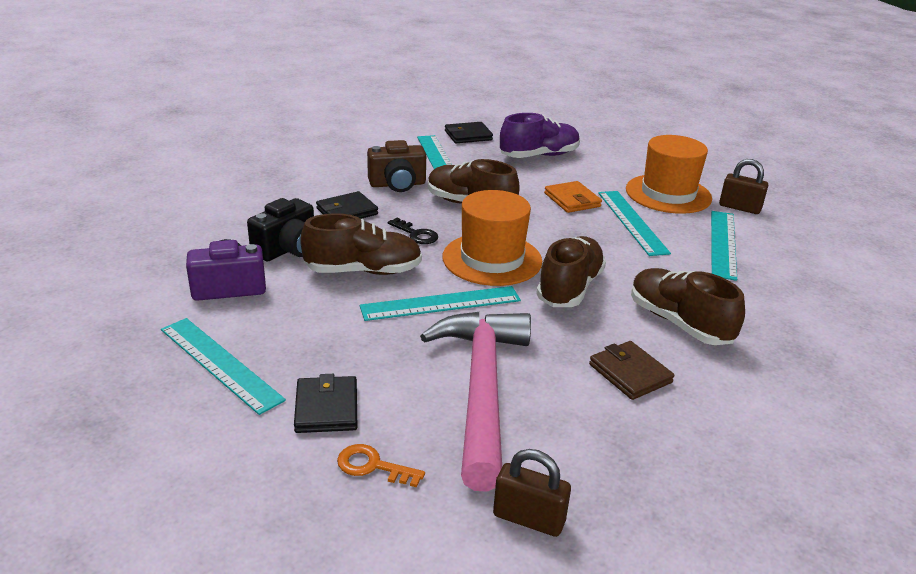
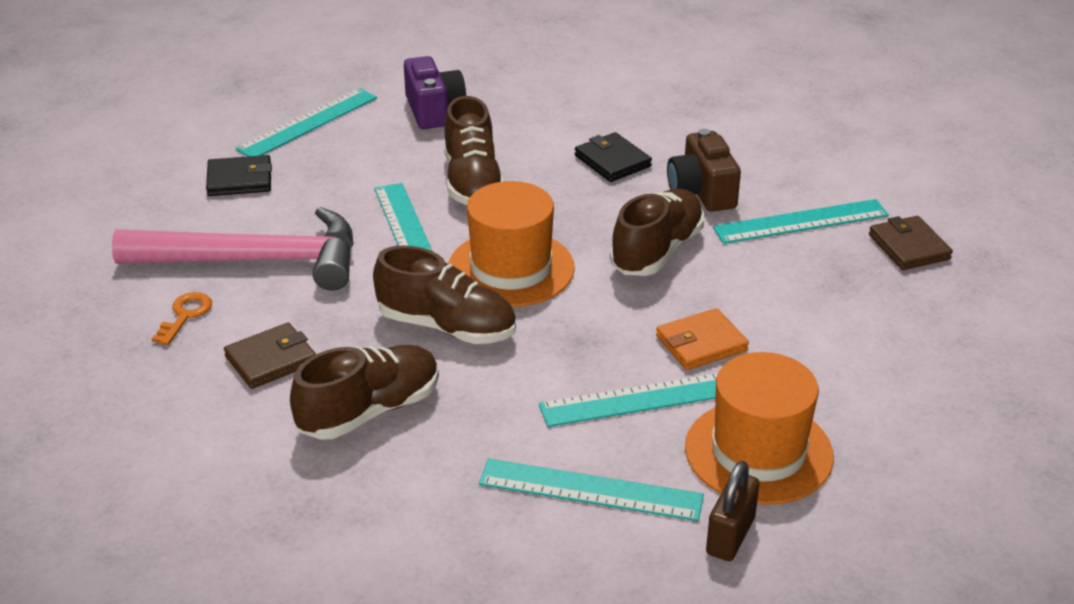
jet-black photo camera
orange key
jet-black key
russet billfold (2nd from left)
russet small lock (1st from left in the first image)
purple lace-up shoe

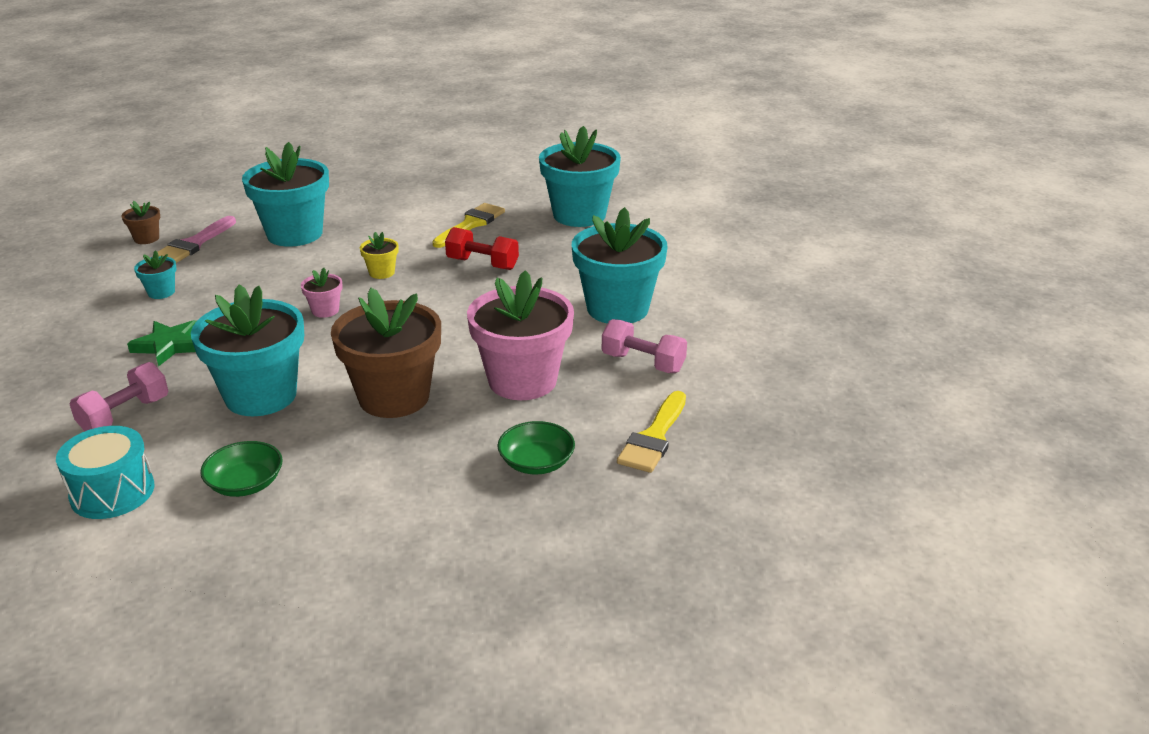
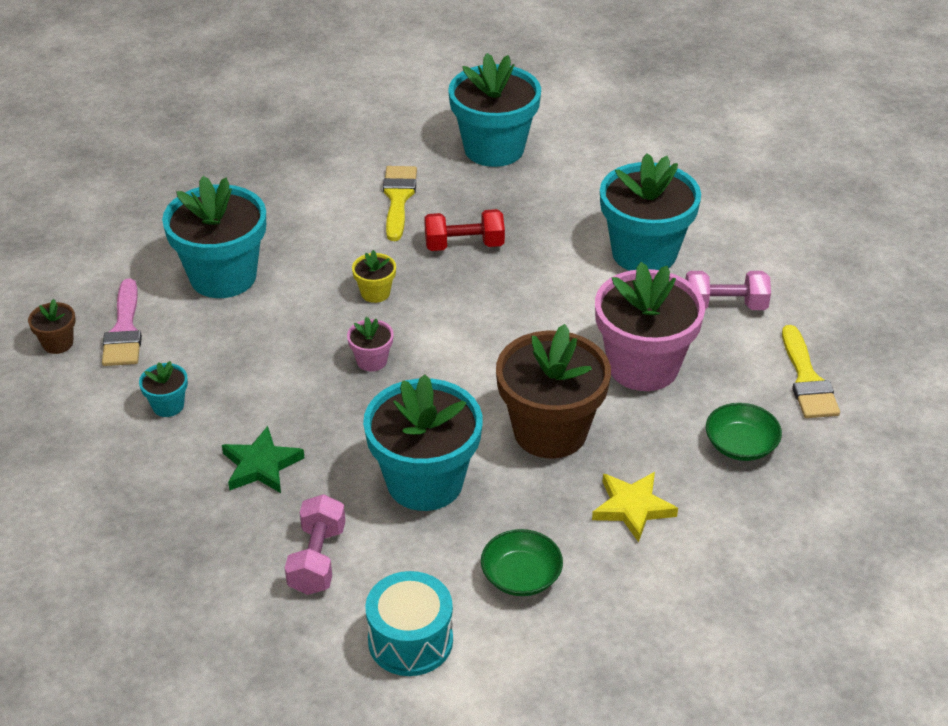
golden star

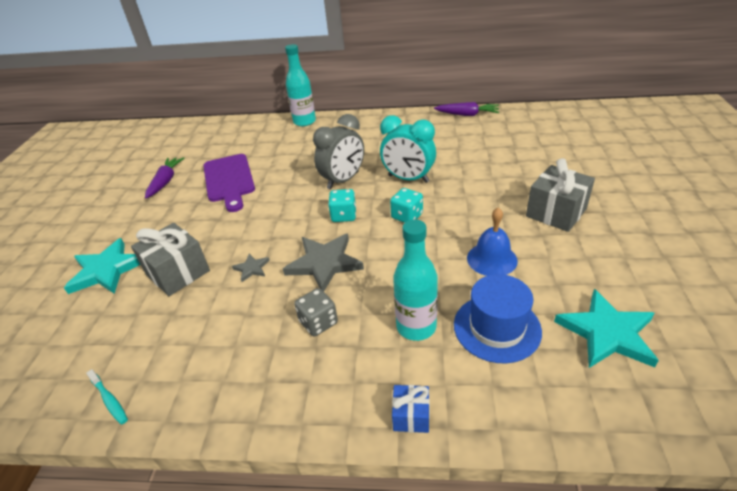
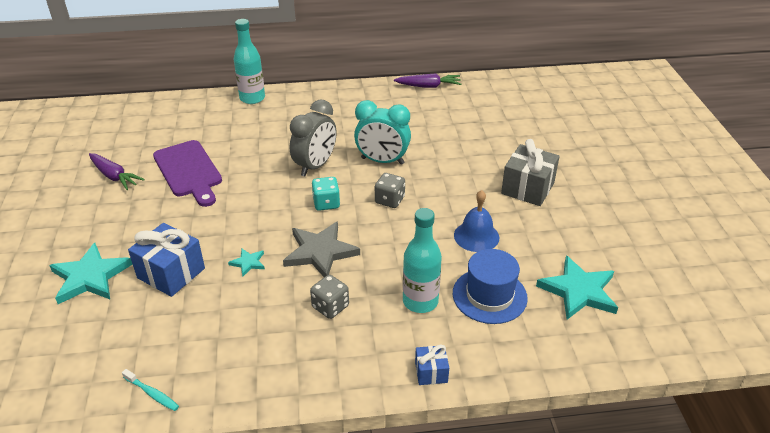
royal blue present (1st from left)
purple root vegetable (1st from left)
aqua star (2nd from left)
gray die (2nd from left)

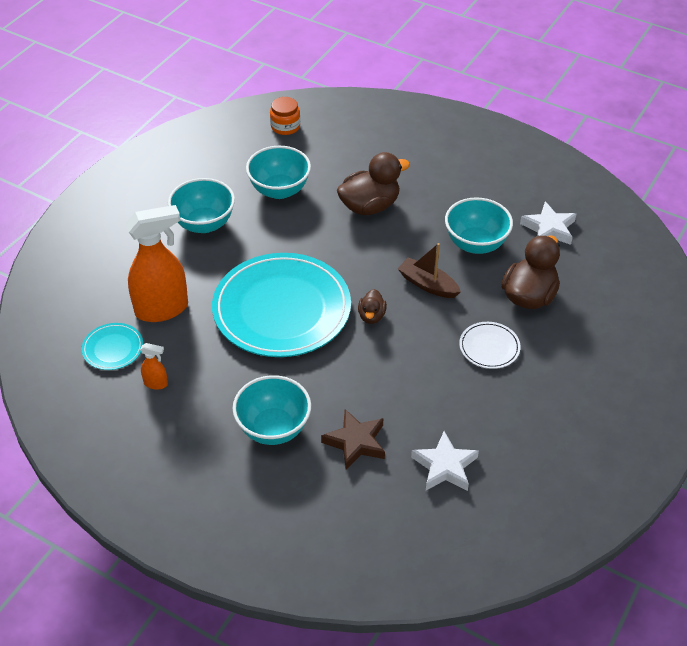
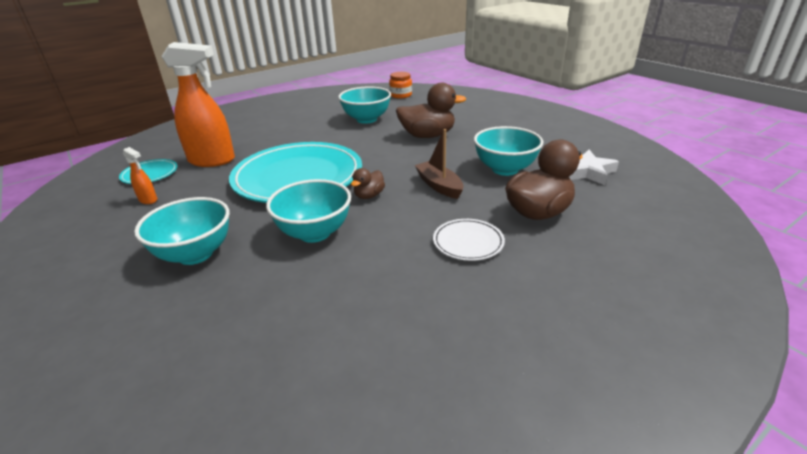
aqua bowl (2nd from left)
russet star
pure white star (1st from left in the first image)

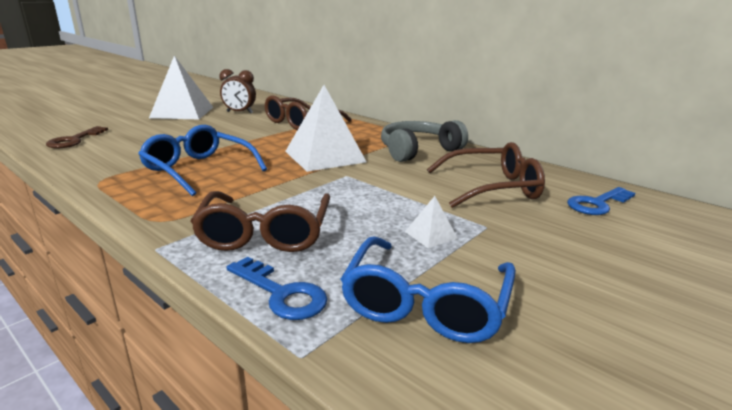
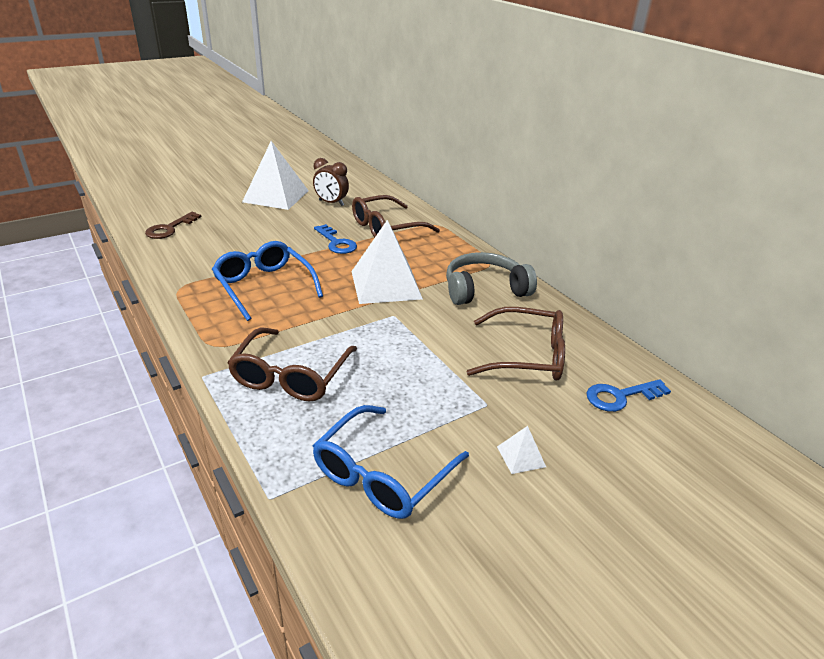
royal blue key (1st from left)
pure white pyramid (3rd from left)

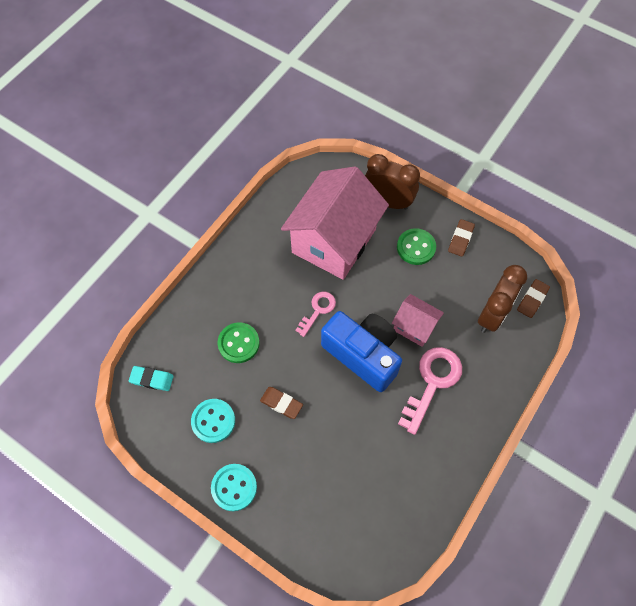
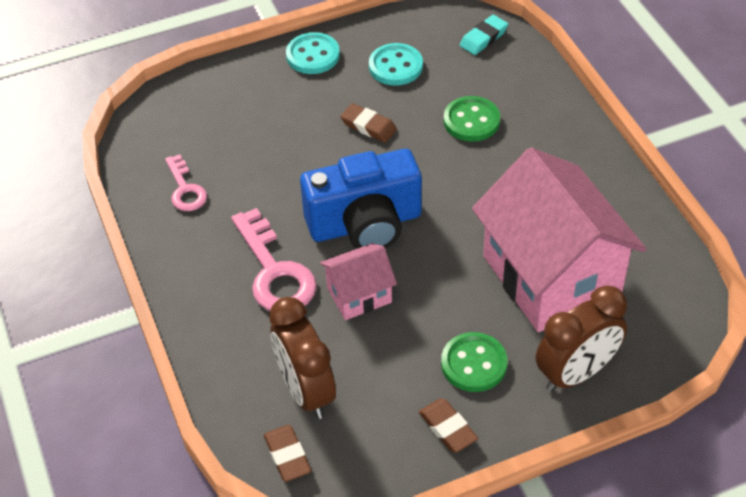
russet gum eraser (2nd from left)
pink key (1st from left)

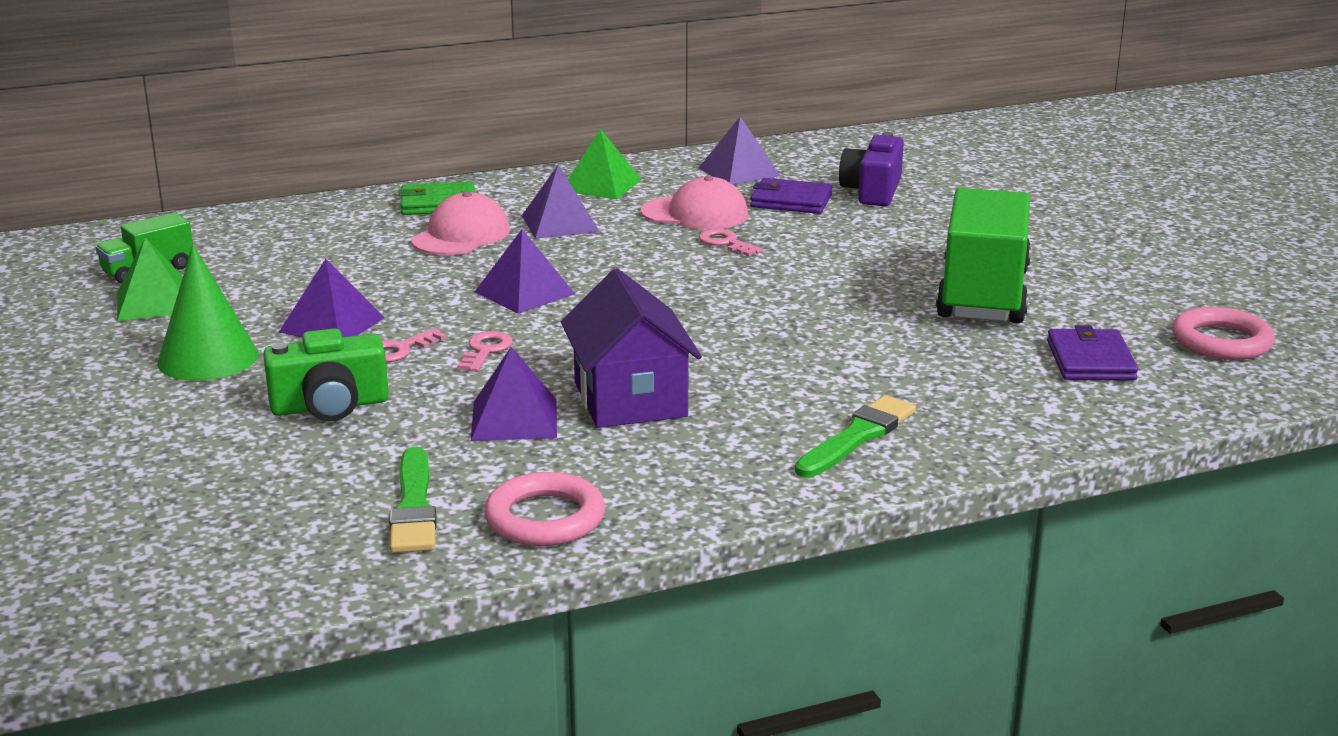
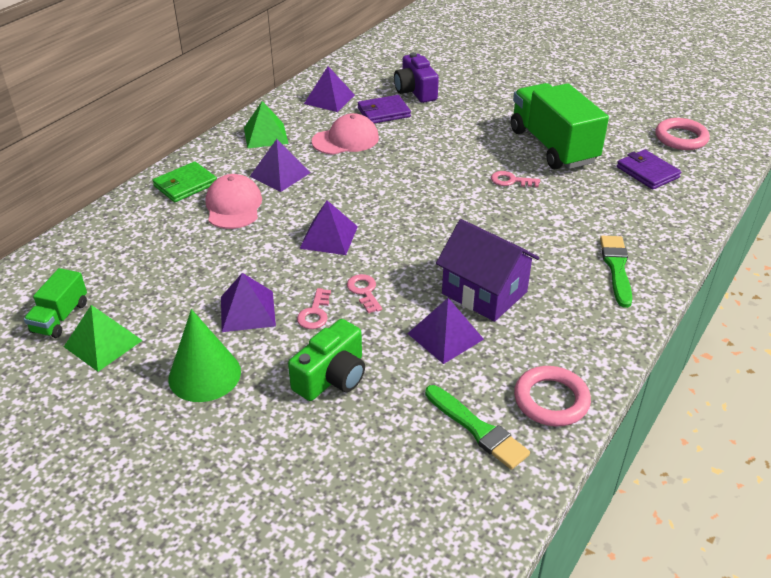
pink key (3rd from left)

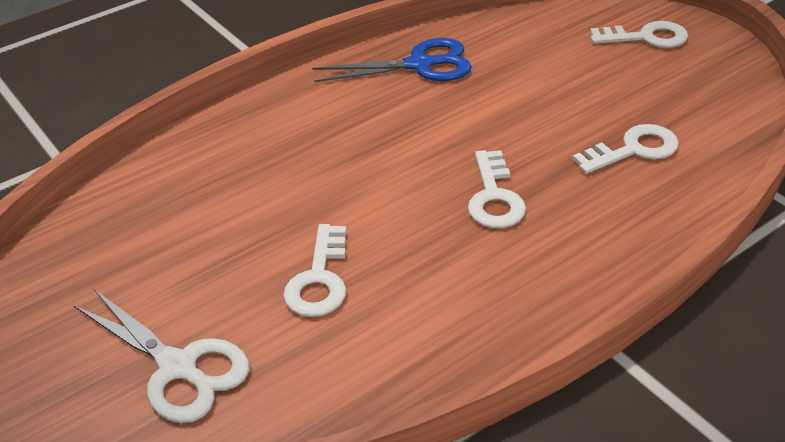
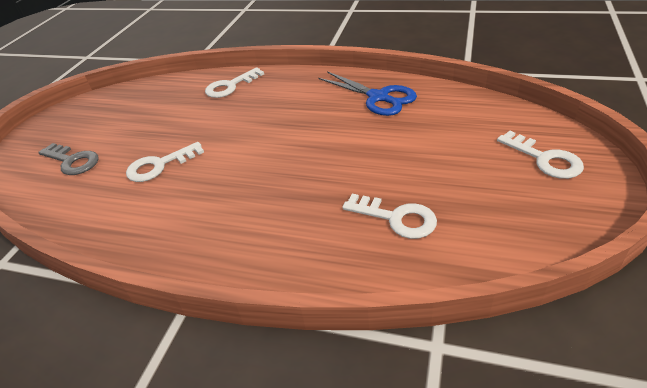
gray key
pure white key (2nd from left)

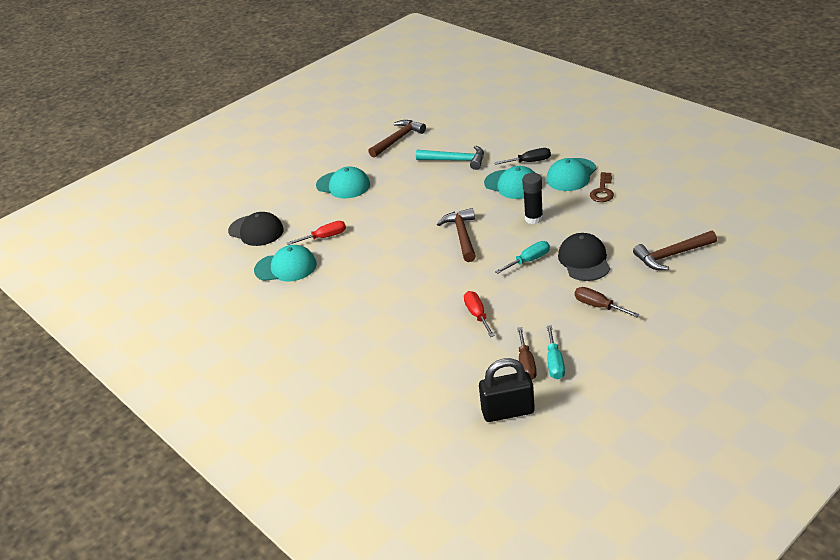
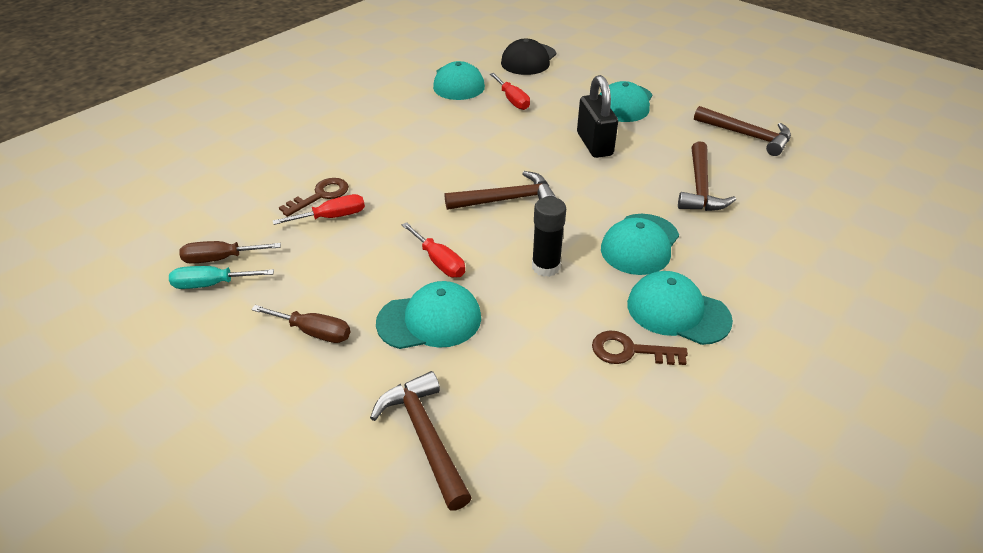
russet claw hammer (3rd from left)
jet-black small lock
jet-black flat screwdriver
crimson flat screwdriver (2nd from left)
aqua cap (1st from left)
russet flat screwdriver (2nd from left)
russet key (1st from left)

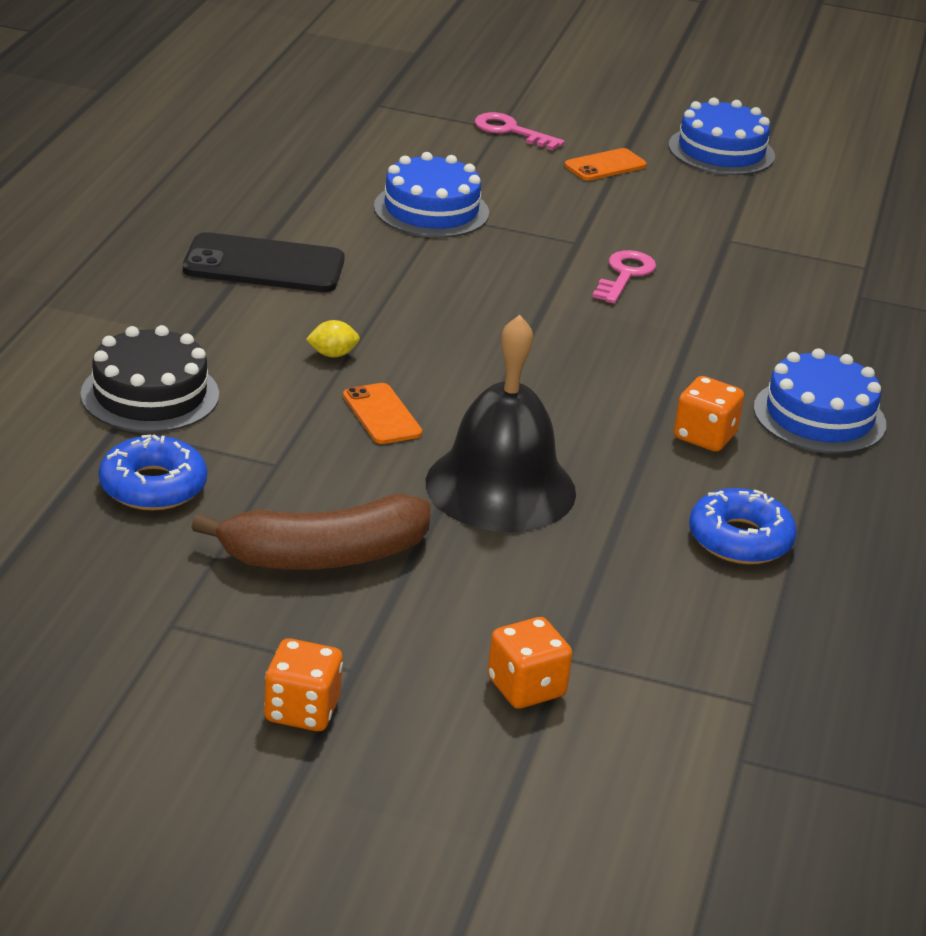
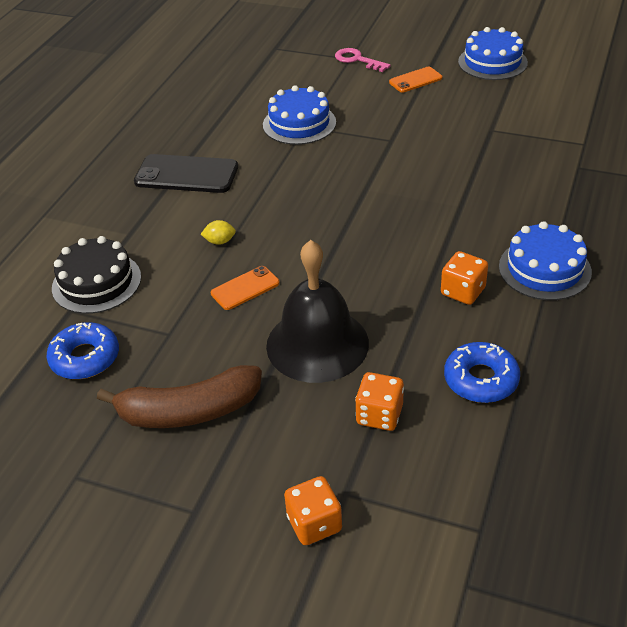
orange die (2nd from left)
orange smartphone (1st from left)
pink key (2nd from left in the first image)

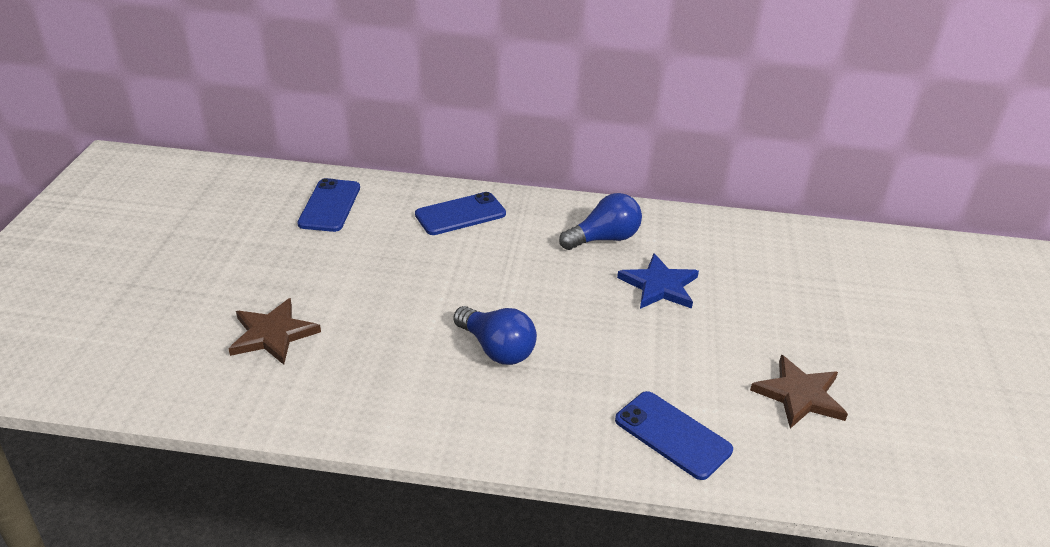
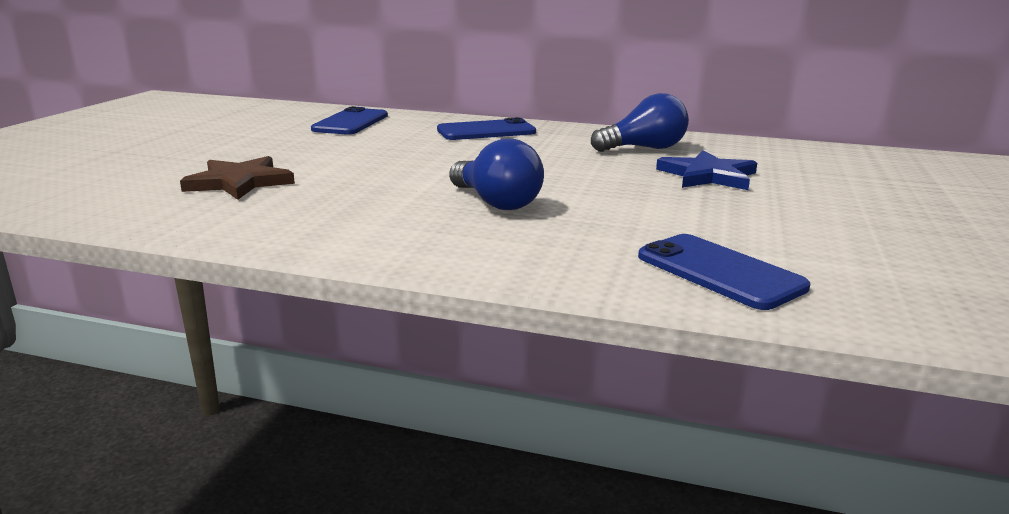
russet star (2nd from left in the first image)

